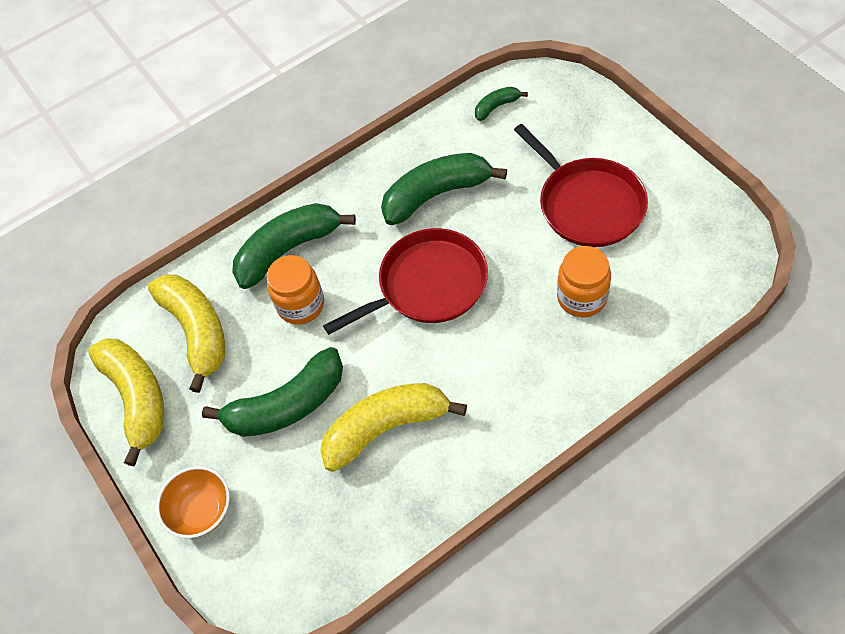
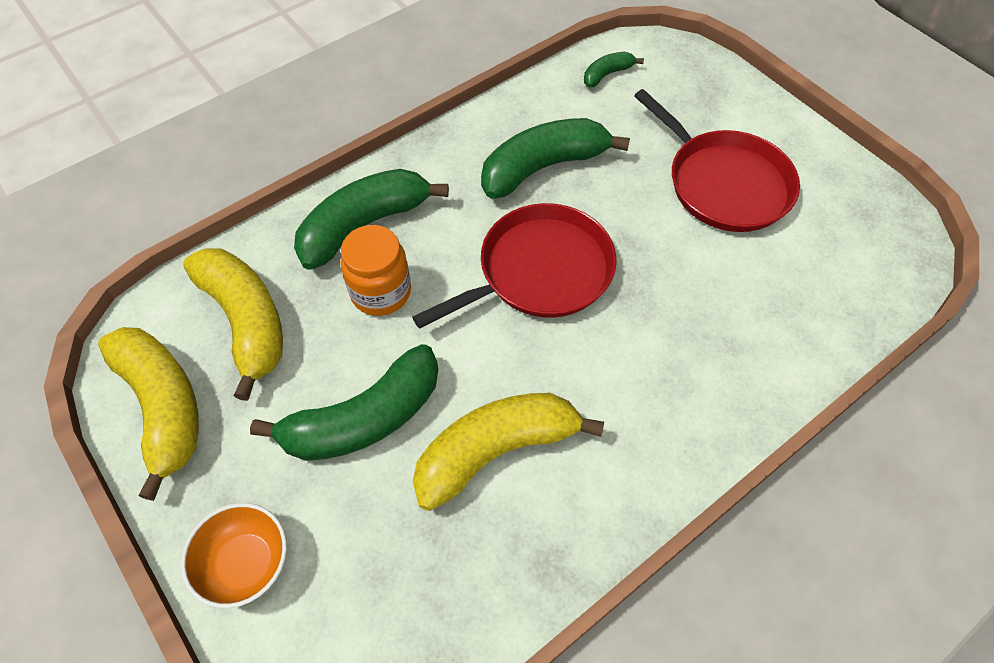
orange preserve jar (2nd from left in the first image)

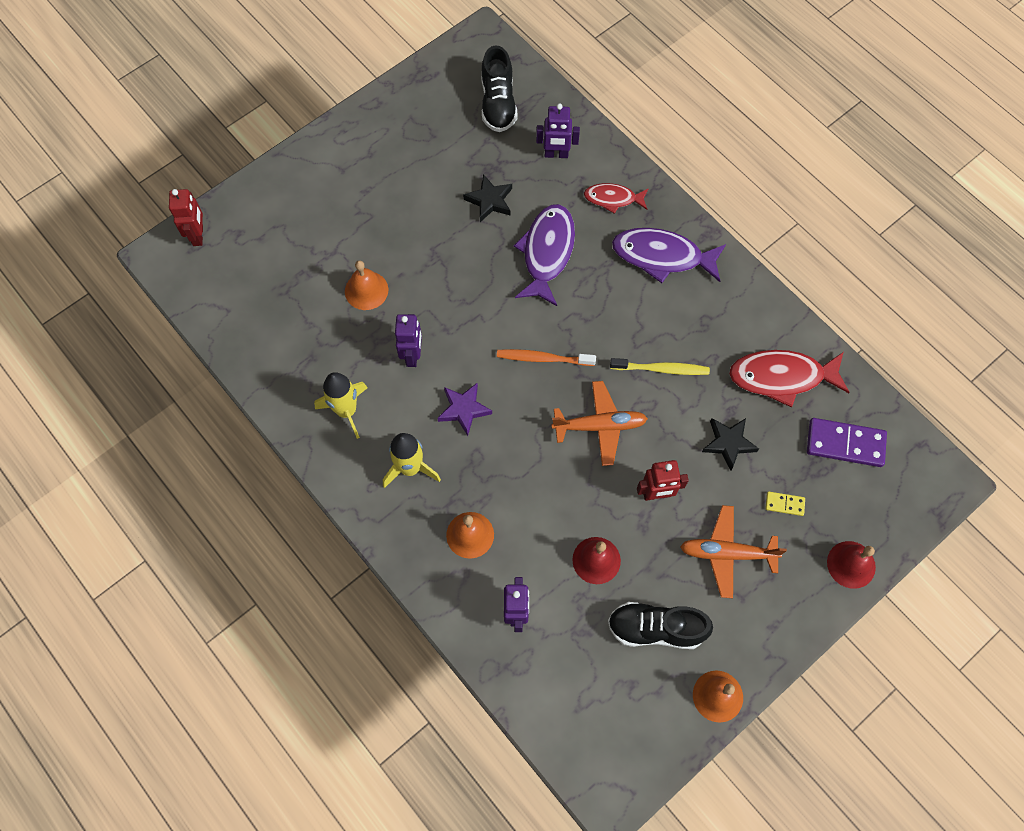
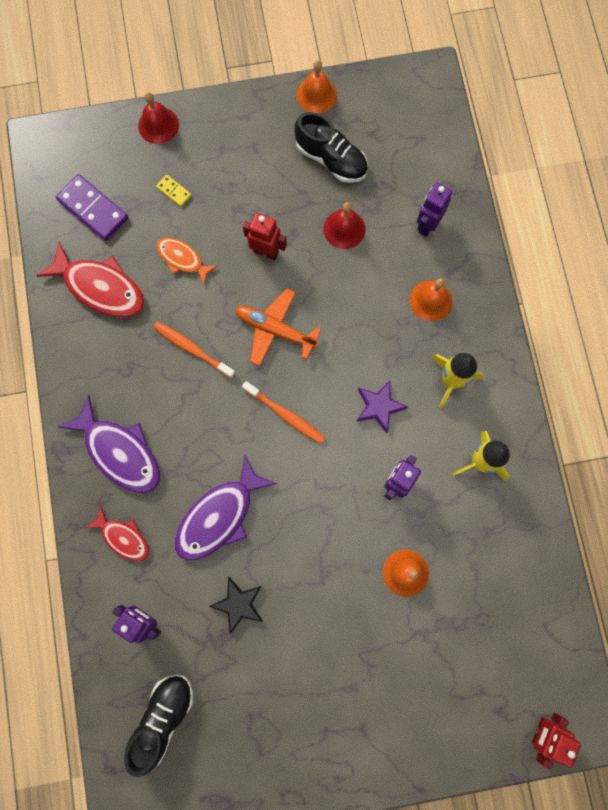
orange tooth brush (1st from left)
orange aeroplane (2nd from left in the first image)
orange fish

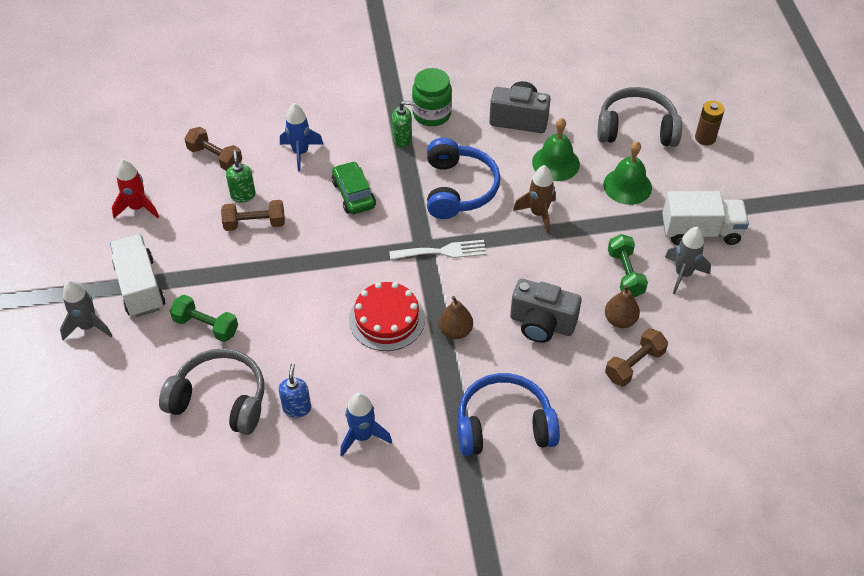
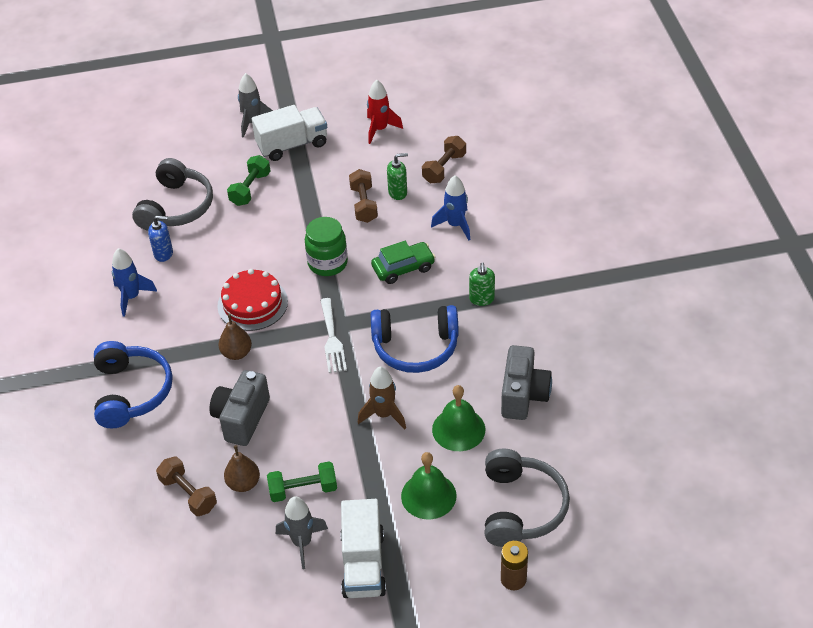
green preserve jar

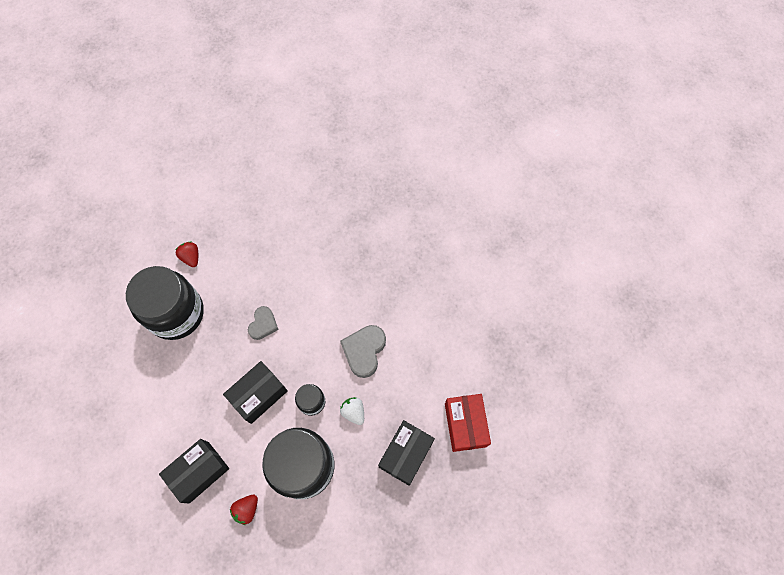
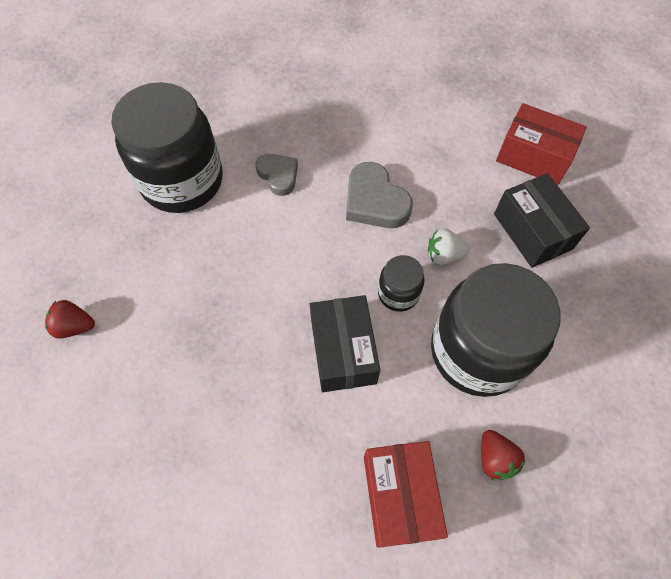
jet-black preserve jar (1st from left)
crimson box (1st from left)
gray love heart (1st from left)

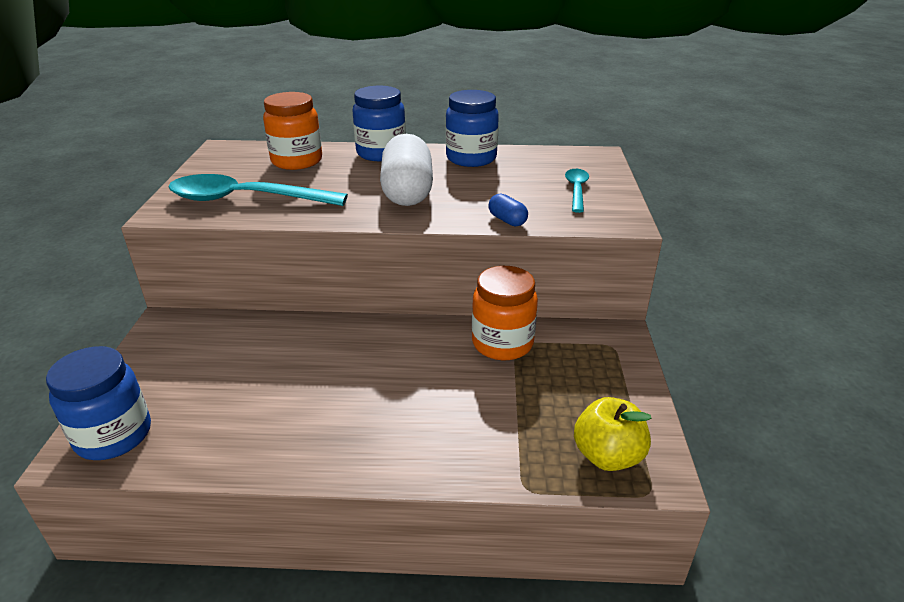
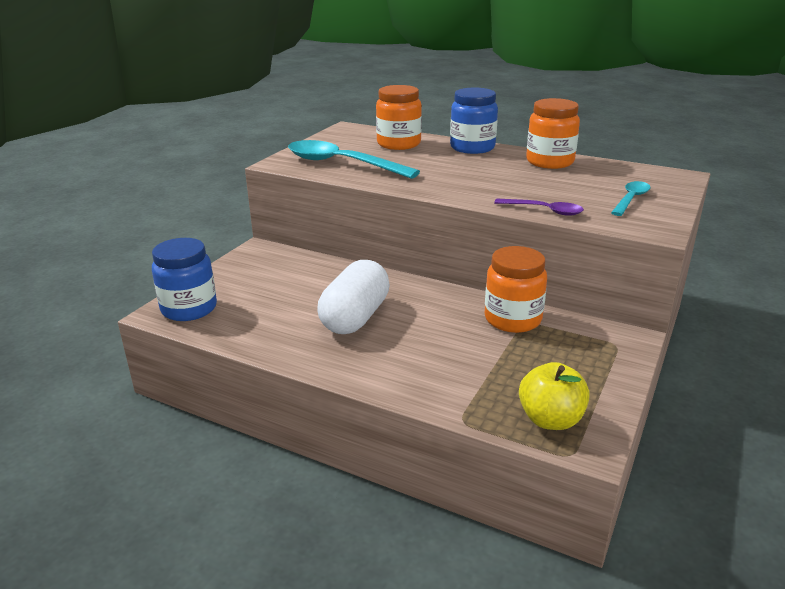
pure white pill shape
orange preserve jar (3rd from left)
purple spoon

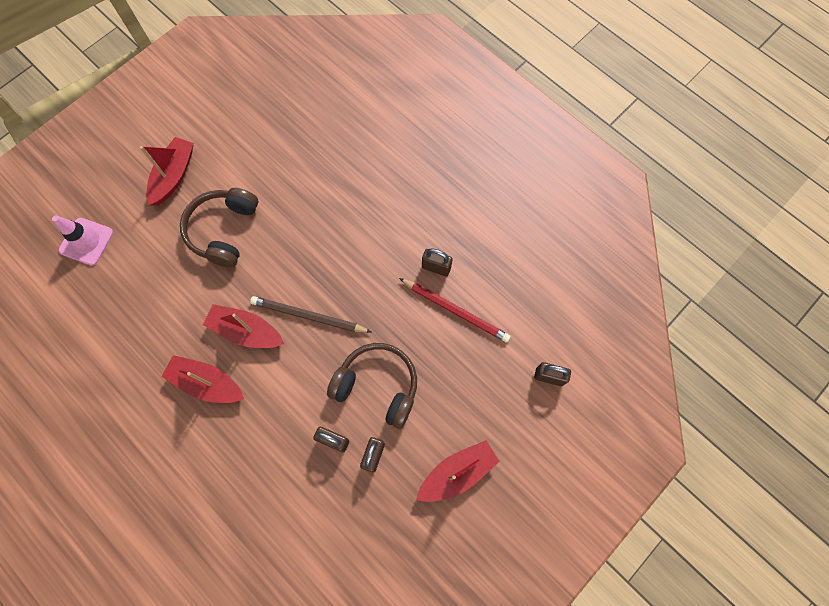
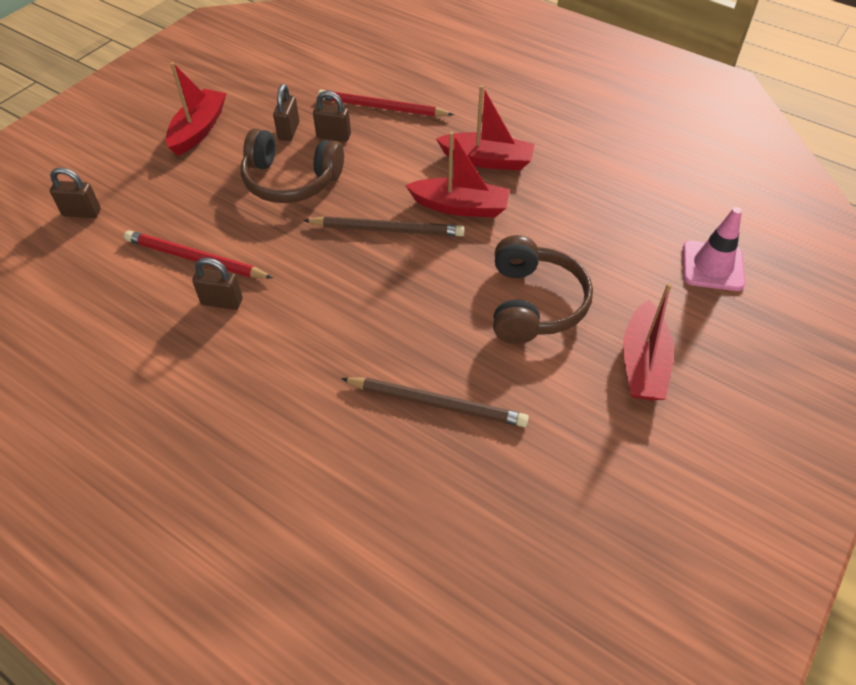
crimson toy boat (1st from left)
crimson wooden pencil (2nd from left)
russet wooden pencil (2nd from left)

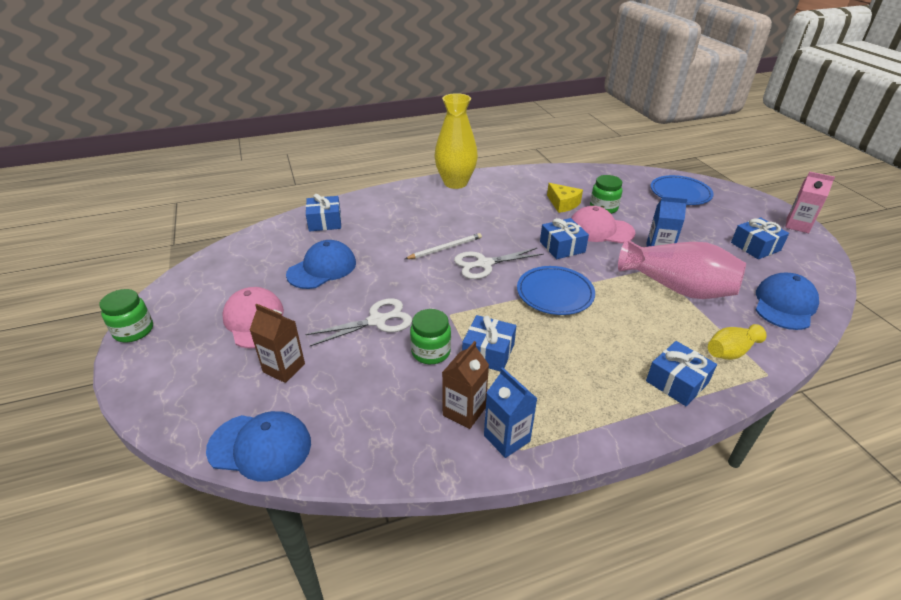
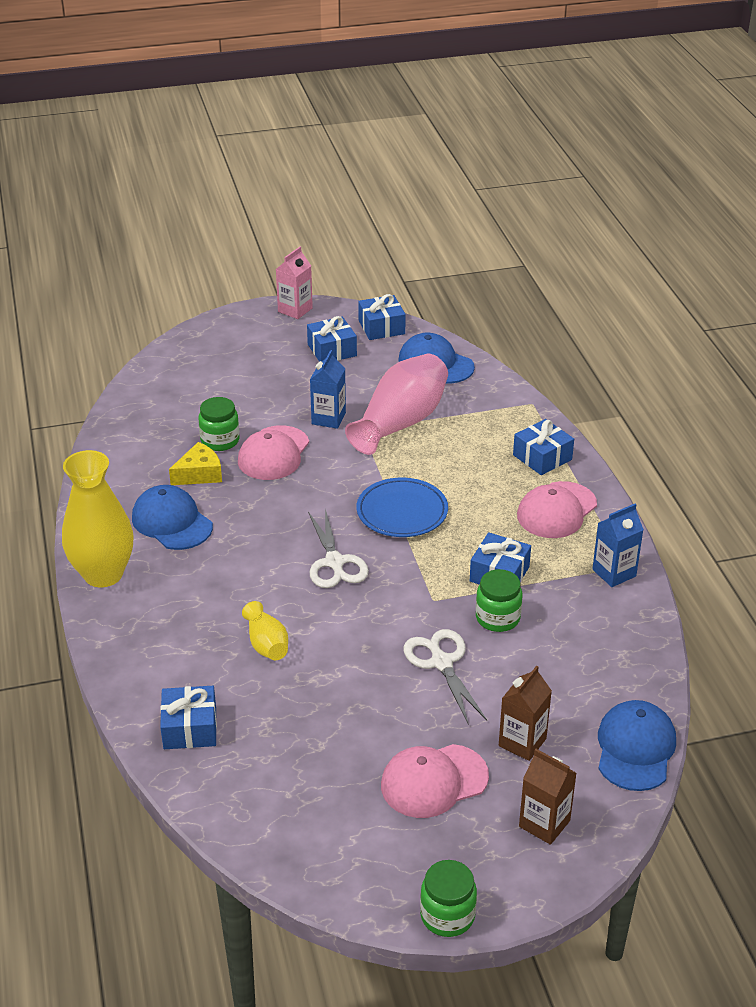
royal blue cap (1st from left)
pure white wooden pencil
russet milk carton (2nd from left)
royal blue present (3rd from left)
royal blue plate (2nd from left in the first image)
golden vase (2nd from left)
pink cap (3rd from left)

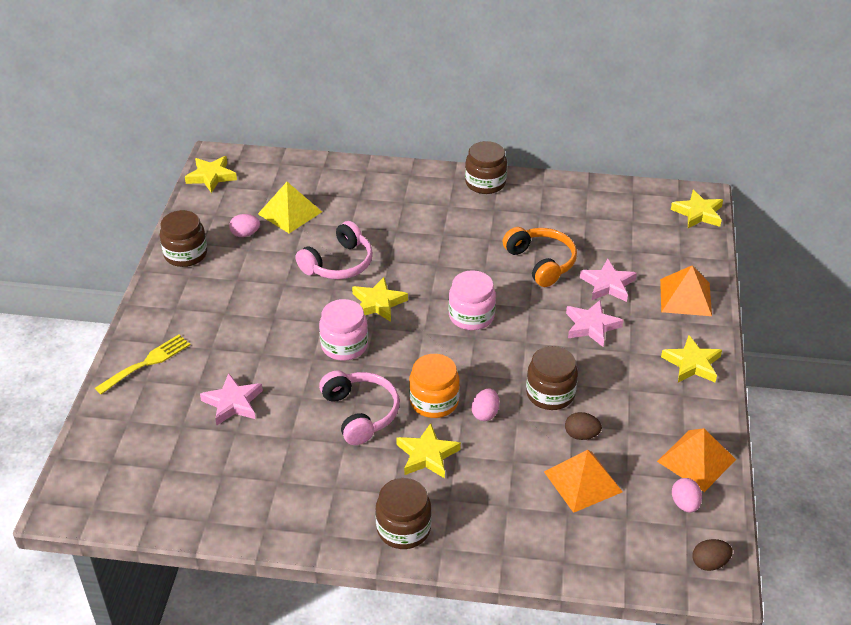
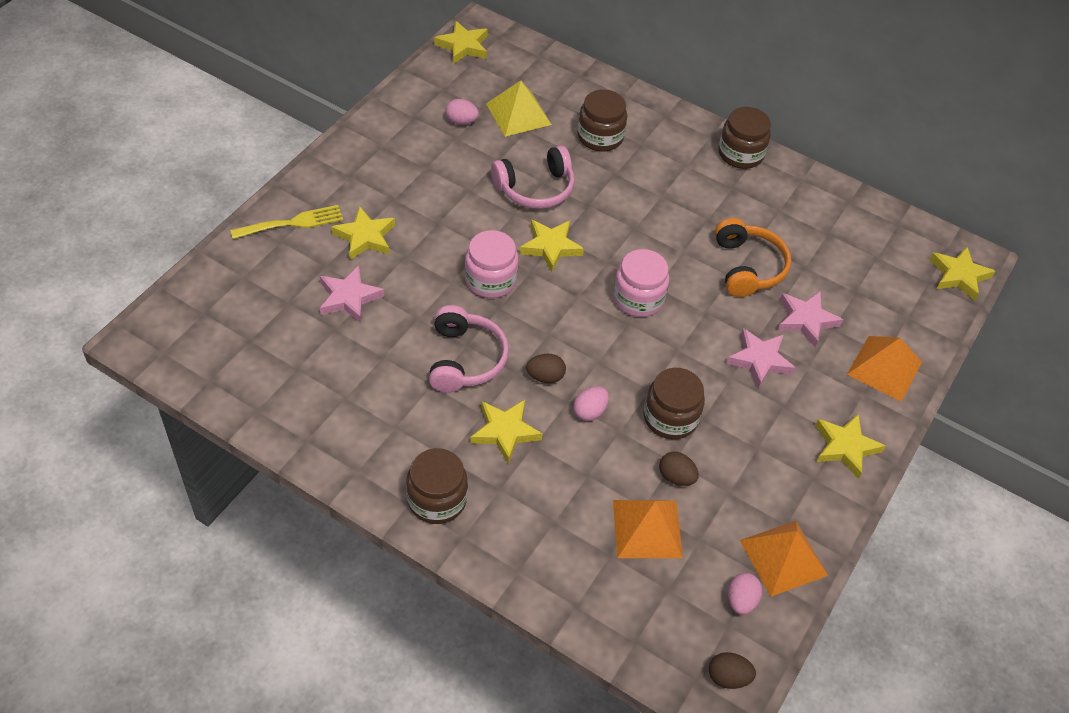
russet preserve jar (2nd from left)
russet egg shape (1st from left)
golden star (1st from left)

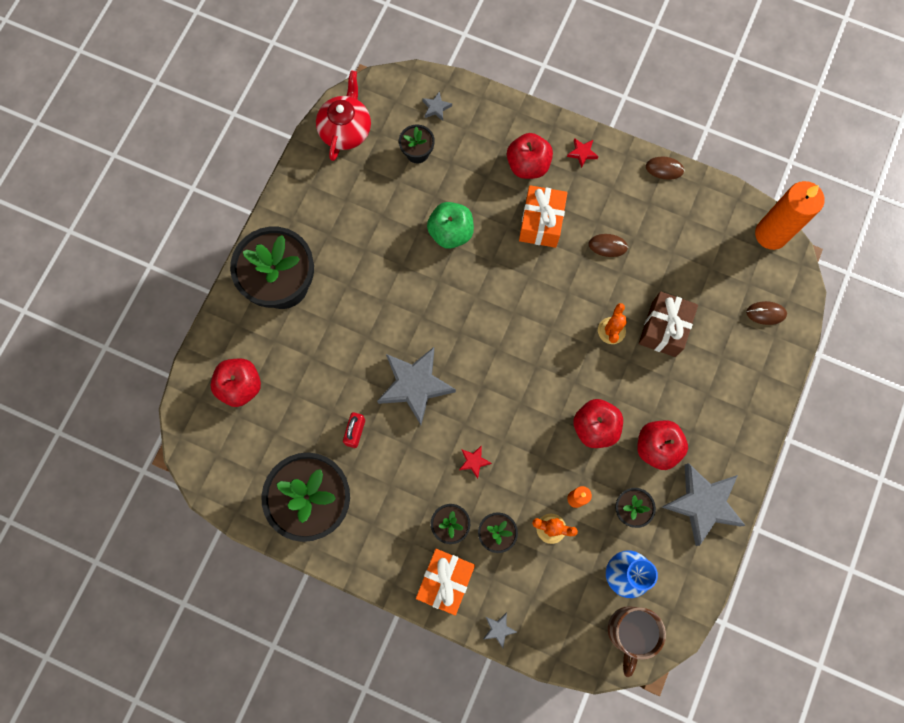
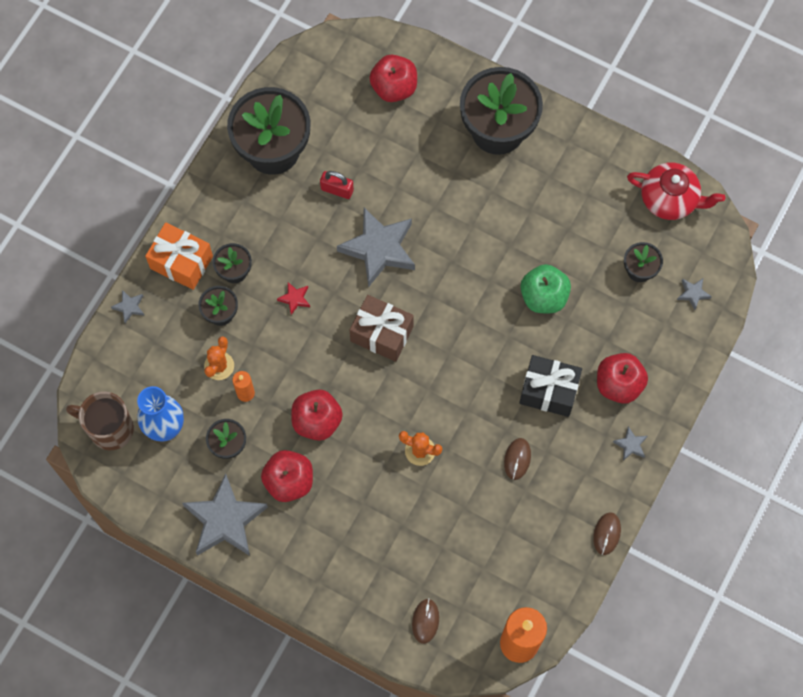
jet-black present
gray star (4th from left)
russet present

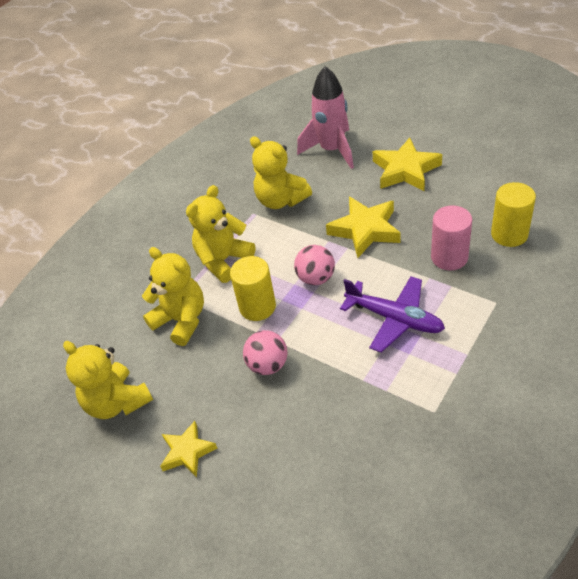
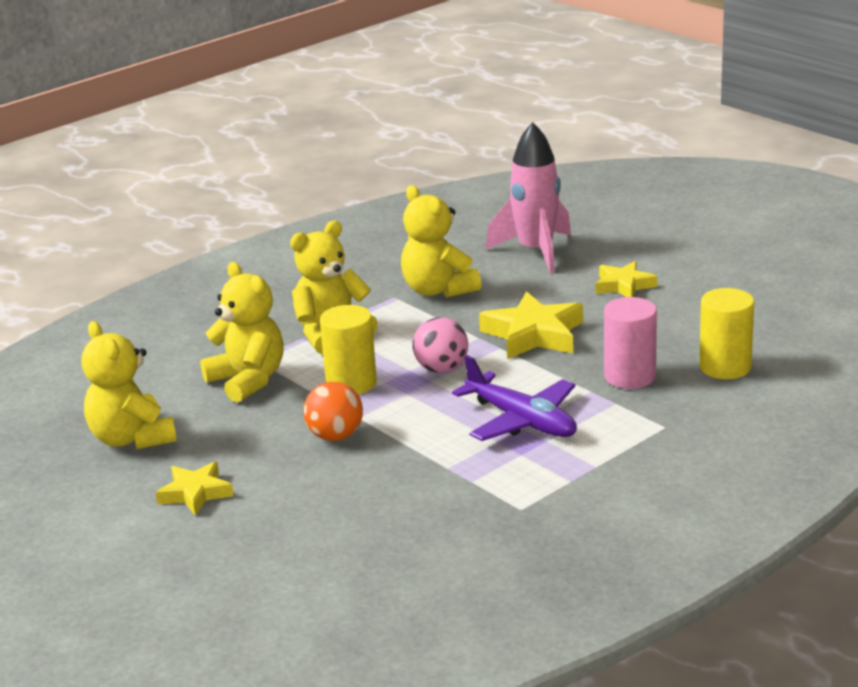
orange sphere
golden star (3rd from left)

